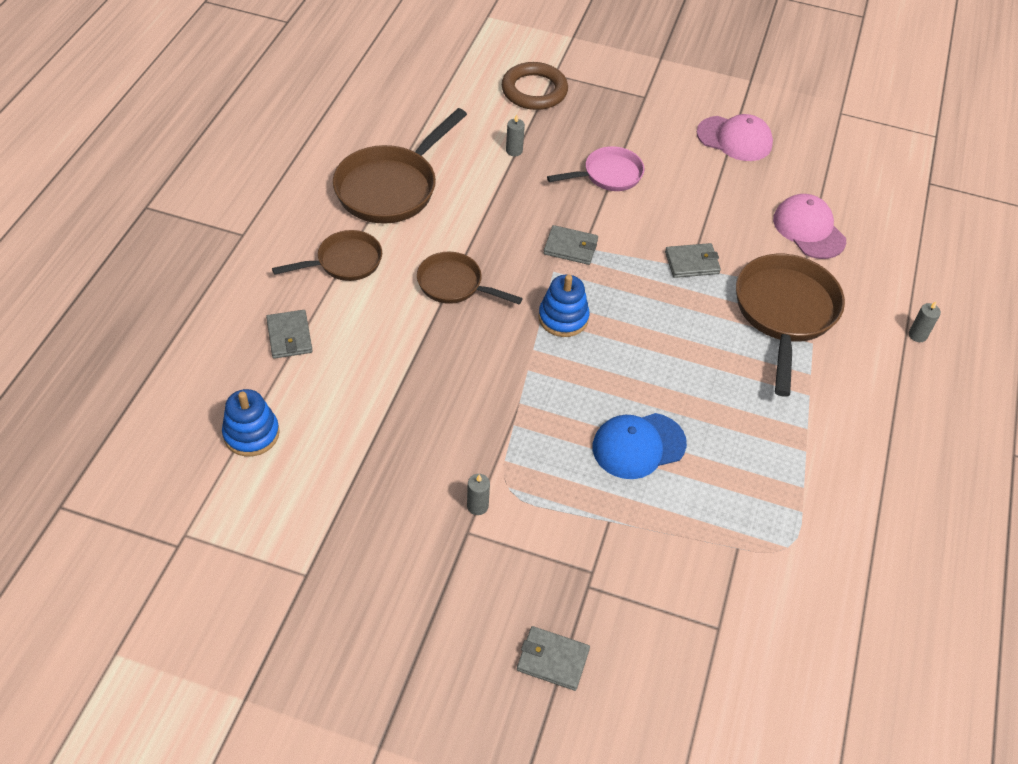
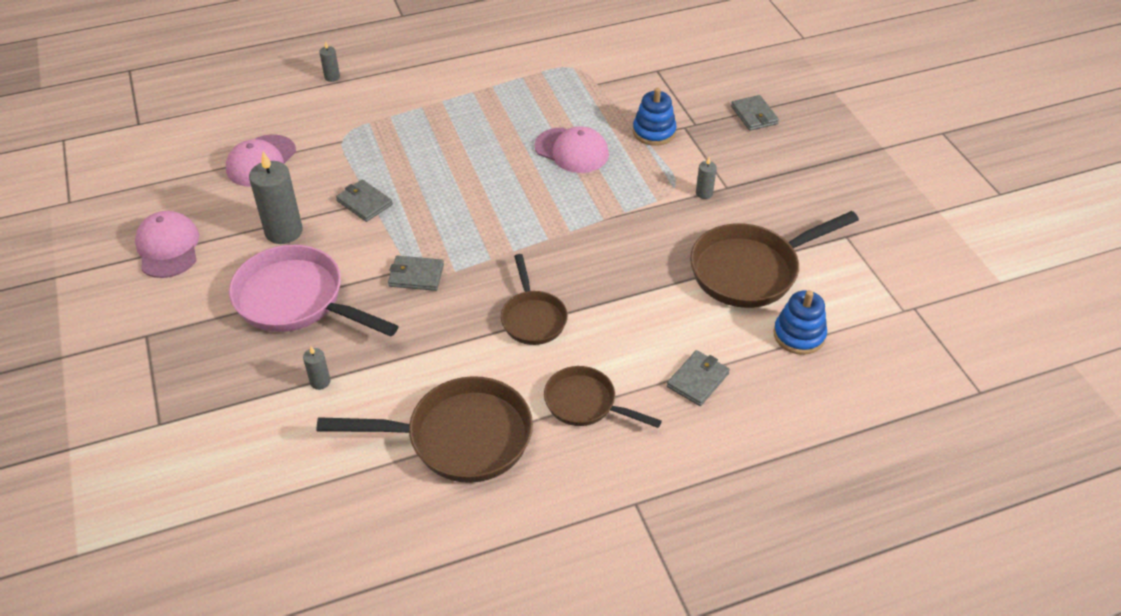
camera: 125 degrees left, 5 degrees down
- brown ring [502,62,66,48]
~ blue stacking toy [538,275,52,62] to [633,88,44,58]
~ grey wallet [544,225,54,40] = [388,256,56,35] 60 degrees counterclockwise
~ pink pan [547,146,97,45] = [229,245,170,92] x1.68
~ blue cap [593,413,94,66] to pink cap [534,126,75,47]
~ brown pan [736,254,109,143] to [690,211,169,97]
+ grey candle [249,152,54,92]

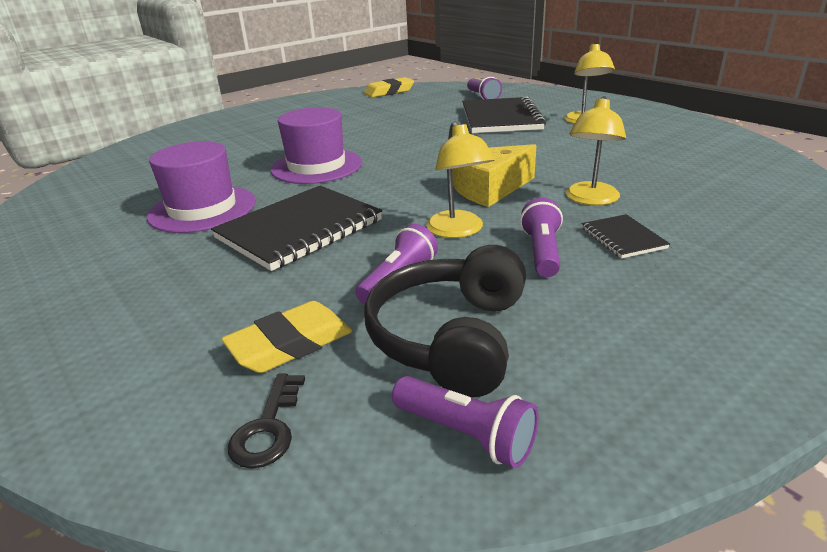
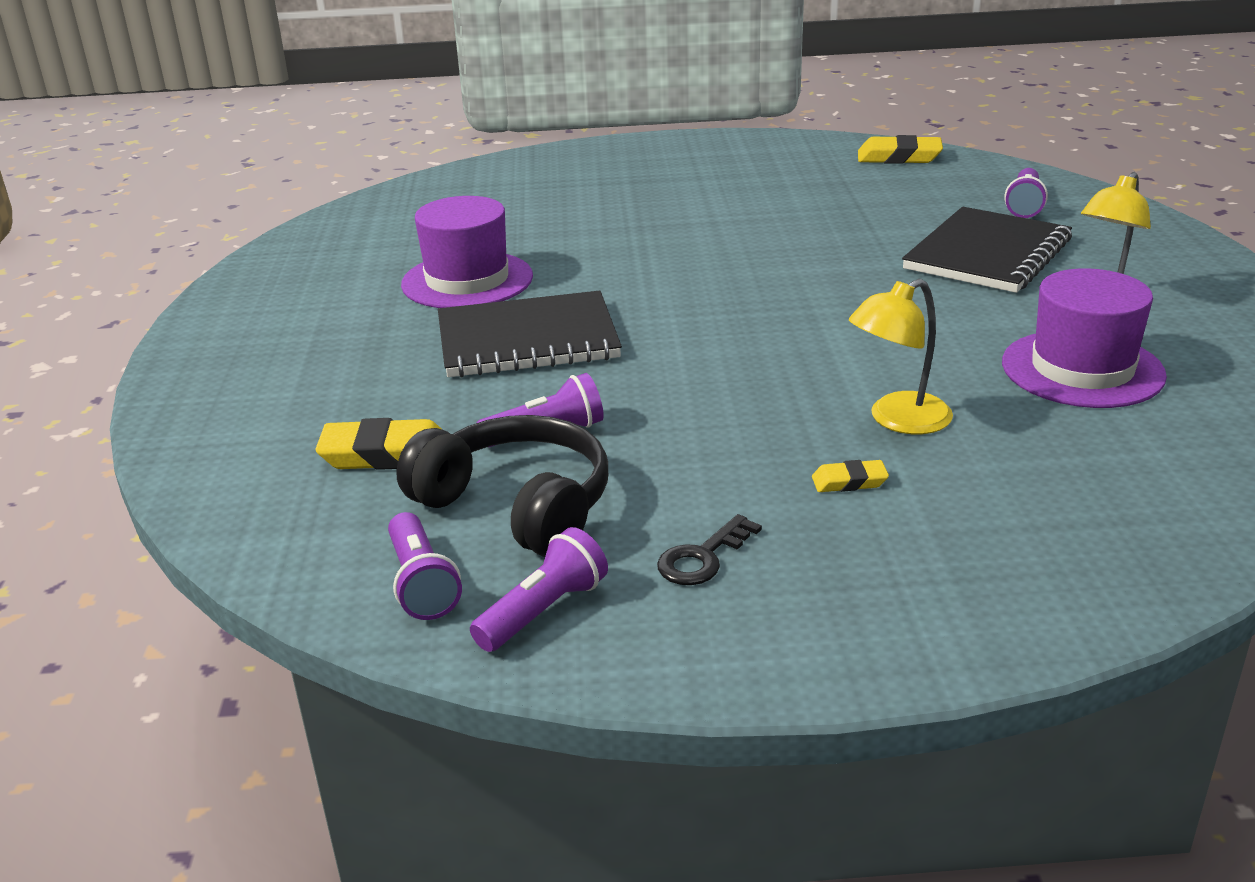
camera: 35 degrees right, 0 degrees up
~ black key [228,374,77,94] to [657,514,105,71]
~ purple hat [270,107,92,77] to [1002,268,165,140]
~ black headphones [364,245,162,152] = [396,415,212,142] 75 degrees clockwise
- yellow lamp [426,121,69,117]
- yellow cheese [452,144,85,63]
~ purple flashlight [520,198,43,79] to [470,527,138,125]
~ black notebook [582,214,88,45] to yellow eraser [812,460,77,32]

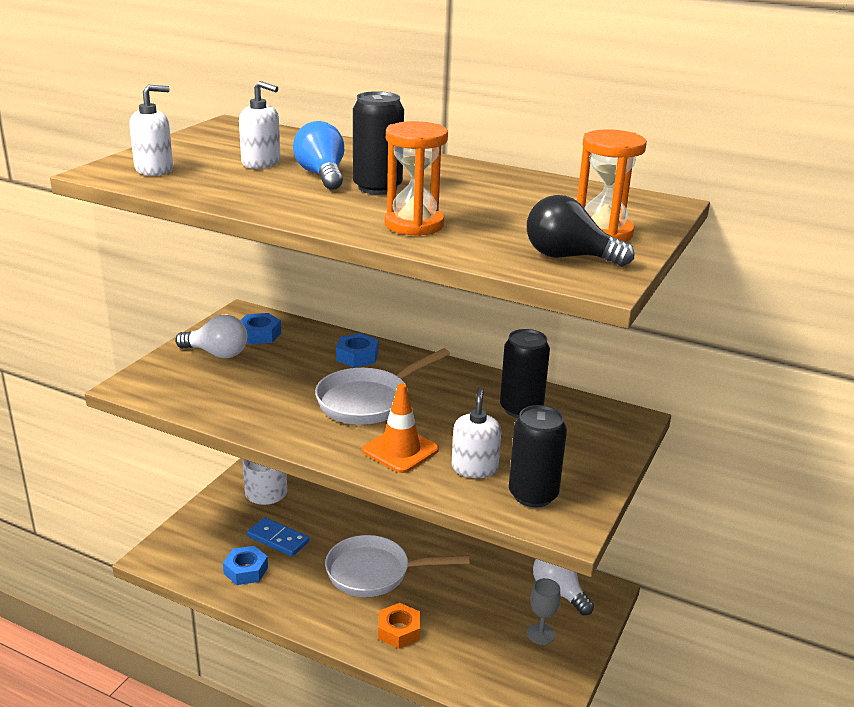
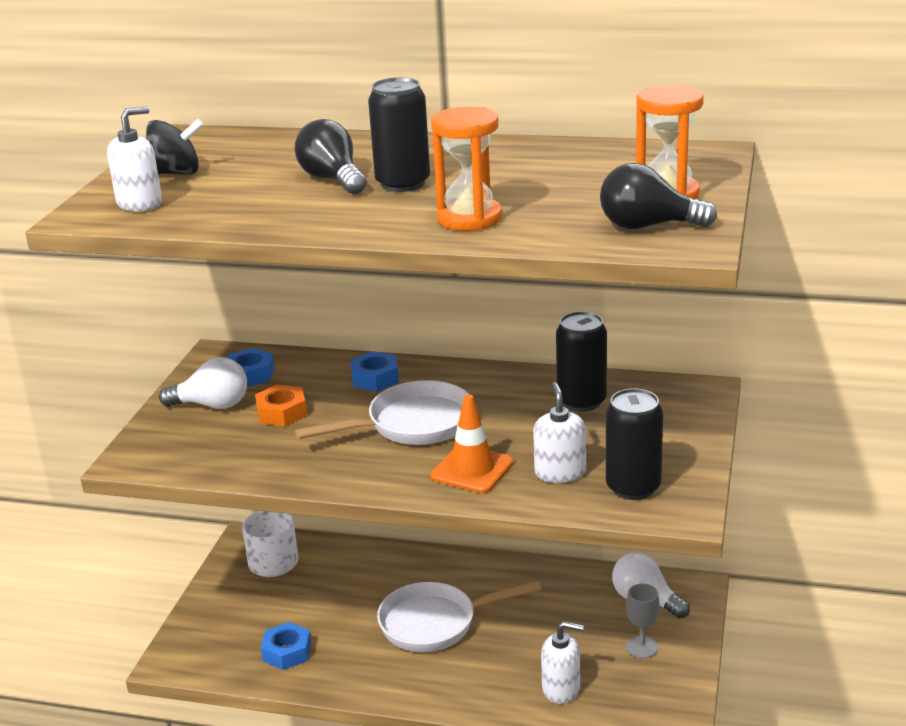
camera: 10 degrees left, 0 degrees up
~ white soap dispenser [239,81,42,88] to [541,621,43,83]
- blue domino [247,517,62,40]
~ blue light bulb [293,121,51,69] to black light bulb [294,119,72,75]
~ white pan [315,348,135,77] = [295,380,174,65] 150 degrees counterclockwise
~ orange nut [378,603,42,46] to [255,384,52,42]
+ black spinning top [146,119,57,56]

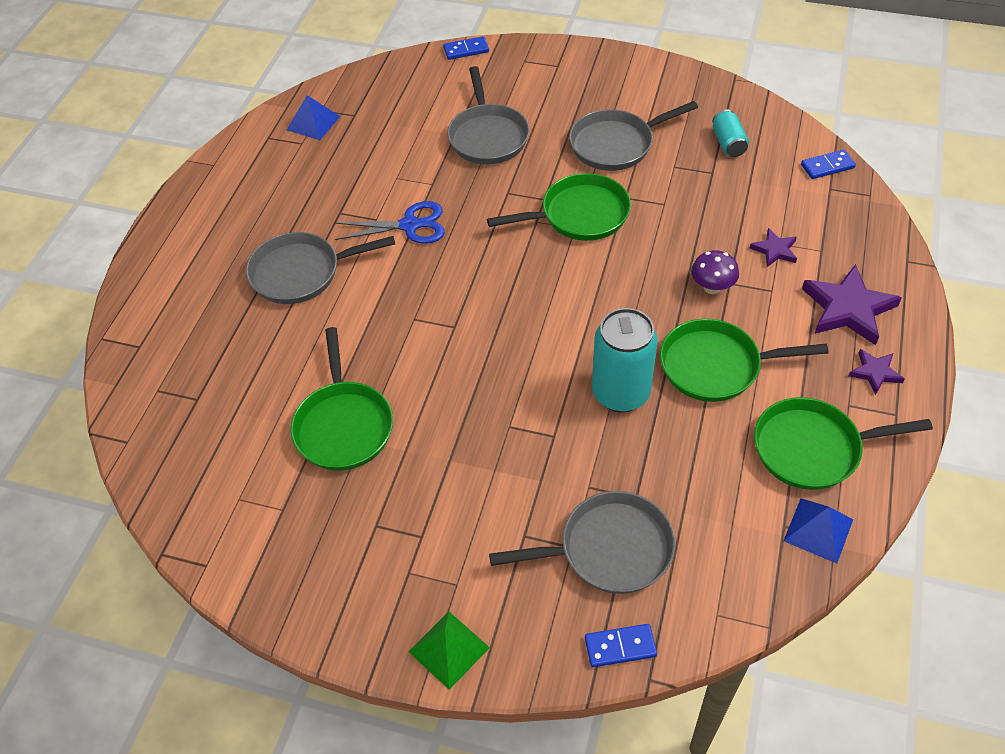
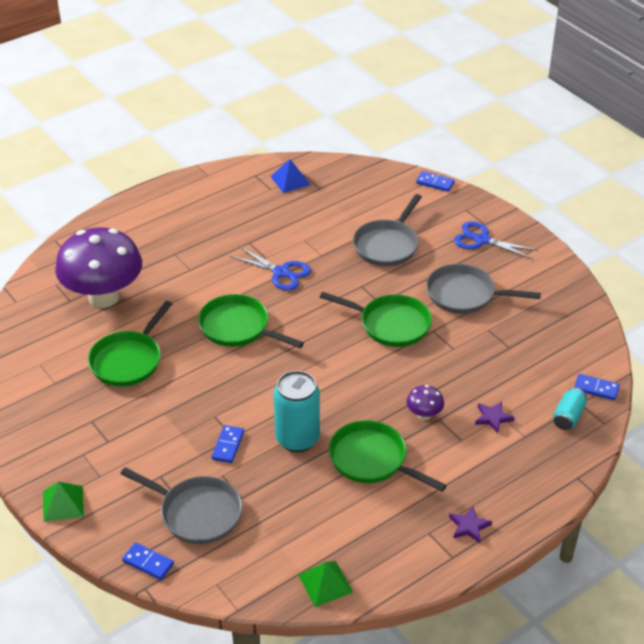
camera: 35 degrees right, 10 degrees down
- grey pan [246,232,149,72]
~ turquoise can [713,109,36,48] to [553,388,34,42]
~ green pan [754,397,179,93] to [198,294,106,54]
~ blue pyramid [784,498,69,65] to green pyramid [298,561,55,46]
- purple star [802,264,100,81]
+ purple mushroom [55,227,87,81]
+ blue domino [212,425,32,38]
+ blue scissors [454,221,84,38]

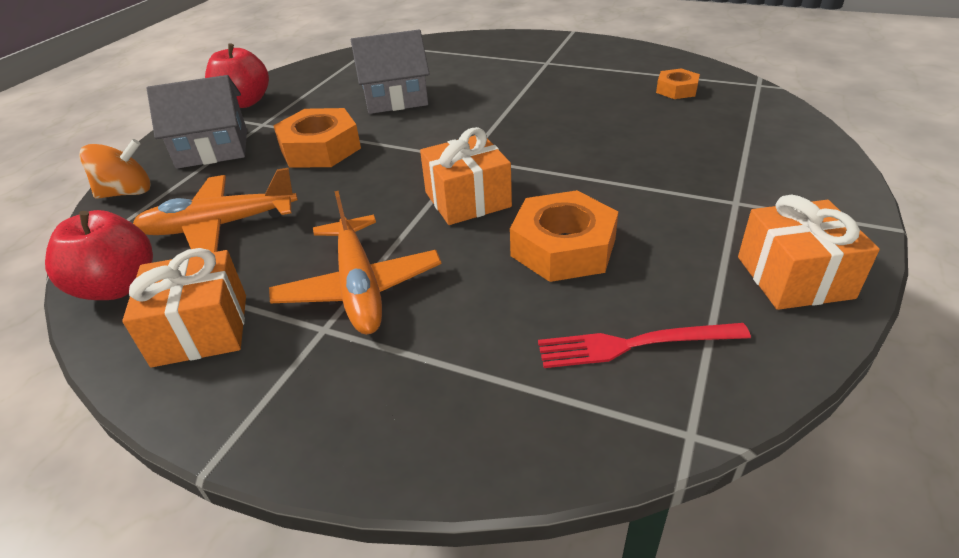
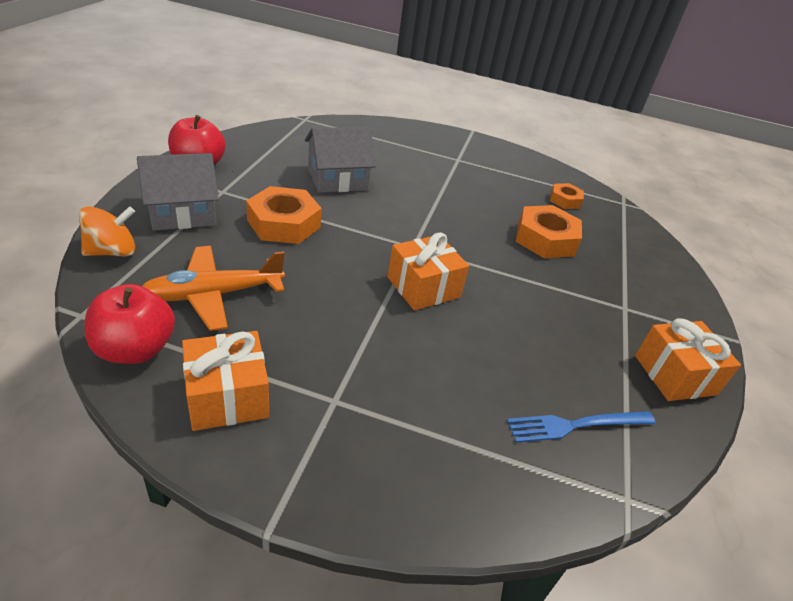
camera: 15 degrees left, 0 degrees up
- orange plane [269,191,172,143]
~ orange nut [510,190,108,92] to [516,205,66,54]
~ red fork [538,323,213,45] to blue fork [507,411,148,32]

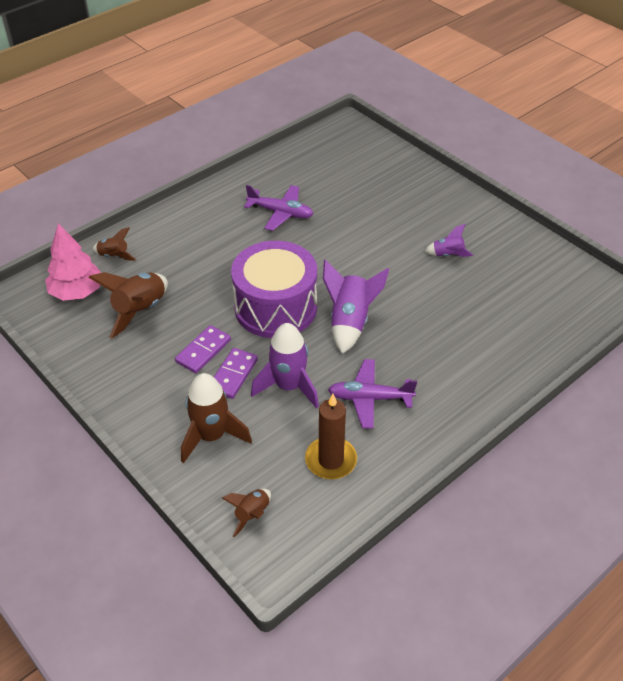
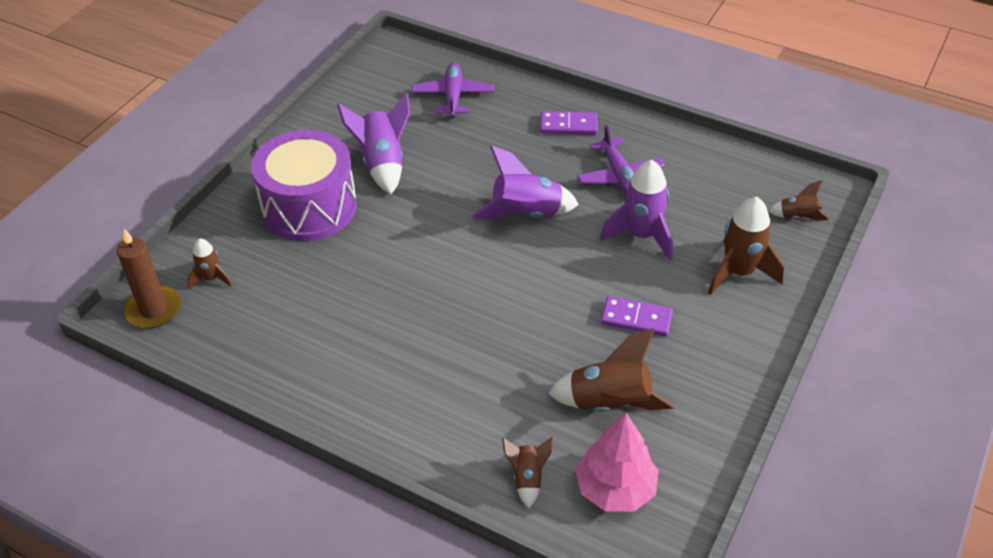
camera: 110 degrees left, 0 degrees up
~ purple domino [214,348,44,51] to [540,111,58,24]
~ purple drum [231,241,86,97] to [251,130,106,111]
~ purple plane [244,185,69,46] to [412,62,82,56]
~ brown candle [305,394,52,85] to [117,229,64,99]
~ purple rocket [424,224,49,33] = [337,93,73,101] x1.81
+ brown rocket [188,238,44,52]

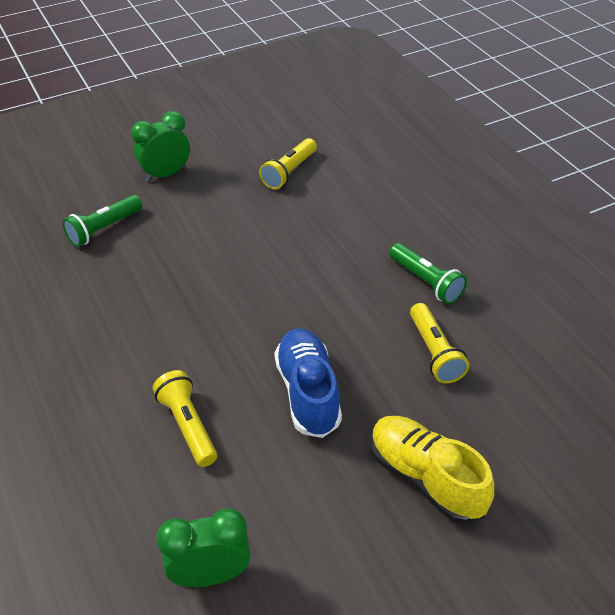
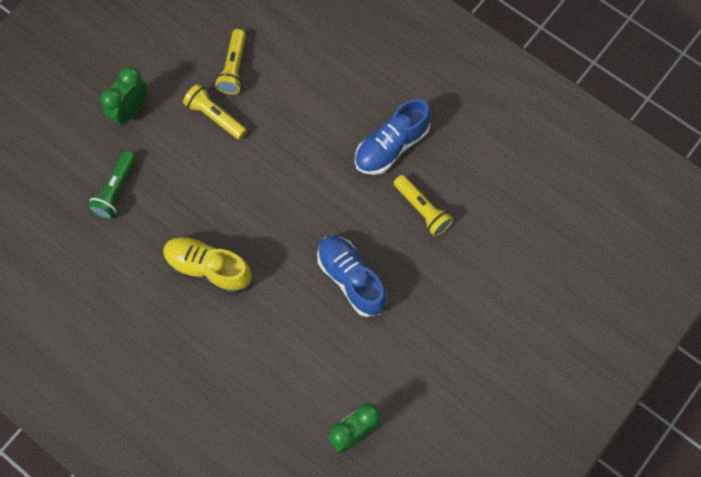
camera: 25 degrees left, 25 degrees up
~ yellow flashlight [153,370,64,97] to [183,84,64,56]
~ yellow shoe [371,416,123,108] to [163,236,89,58]
~ green flashlight [389,243,78,61] to blue shoe [355,99,76,76]

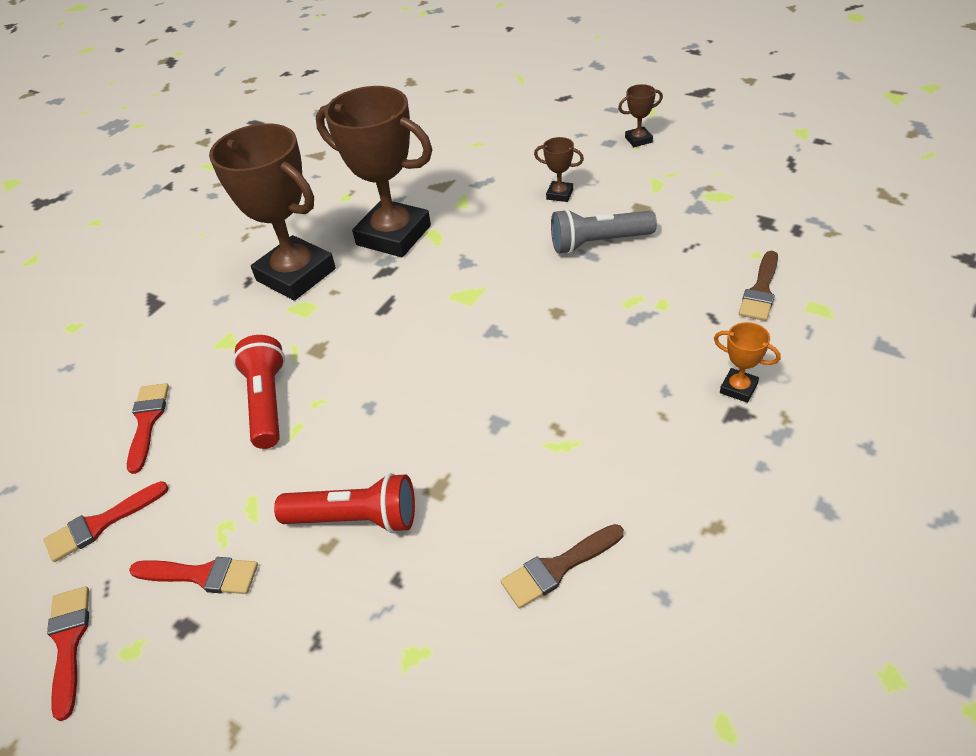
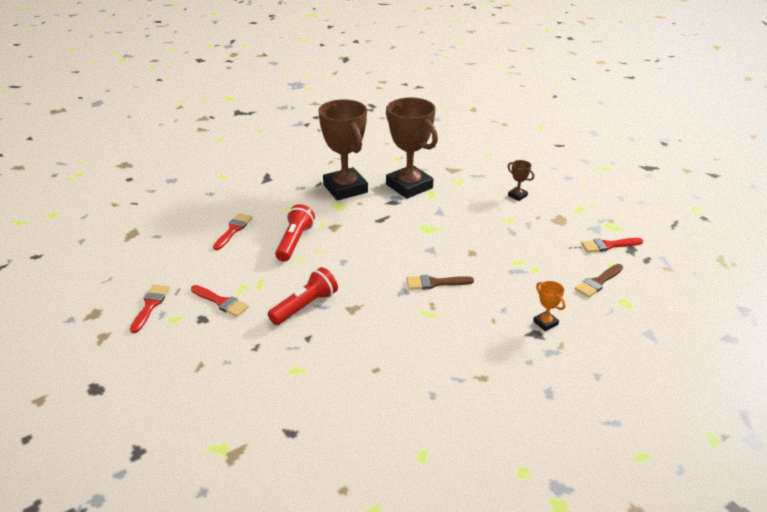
camera: 20 degrees right, 10 degrees down
~ red brush [43,481,126,81] to [581,238,62,15]
~ red flashlight [274,473,141,60] = [268,267,70,58] 75 degrees counterclockwise
~ brown brush [501,524,123,85] to [407,275,67,15]
- grey flashlight [551,209,106,45]
- brown trophy [618,84,45,63]

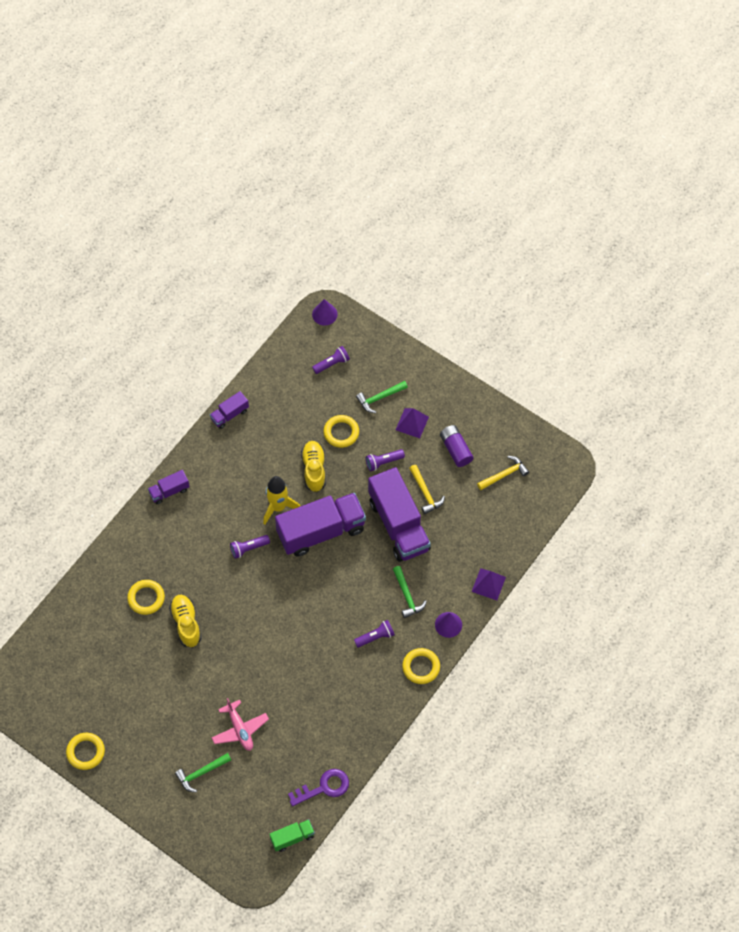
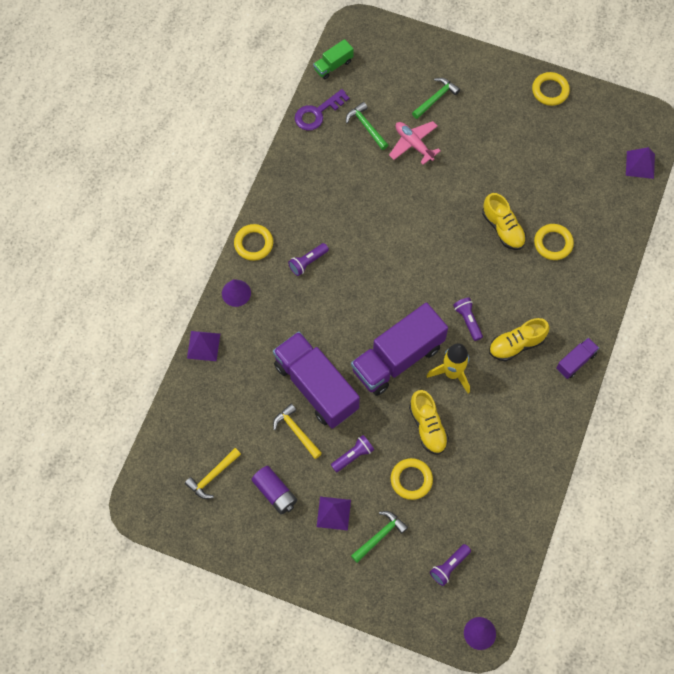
camera: 165 degrees right, 5 degrees up
- purple truck [210,391,39,38]
~ purple flashlight [230,535,40,24] = [453,297,30,44] 75 degrees counterclockwise
~ green hammer [393,566,34,52] to [346,102,42,48]
+ yellow shoe [489,318,60,43]
+ purple pyramid [626,147,29,32]

